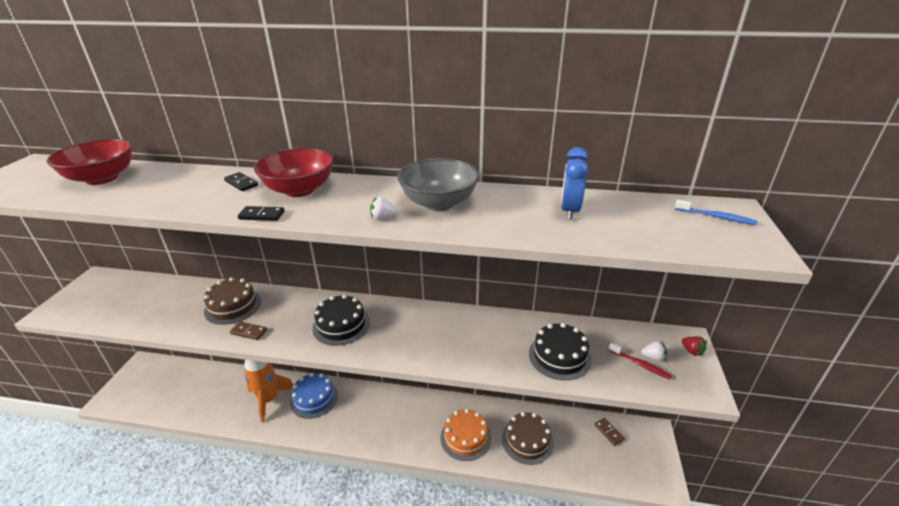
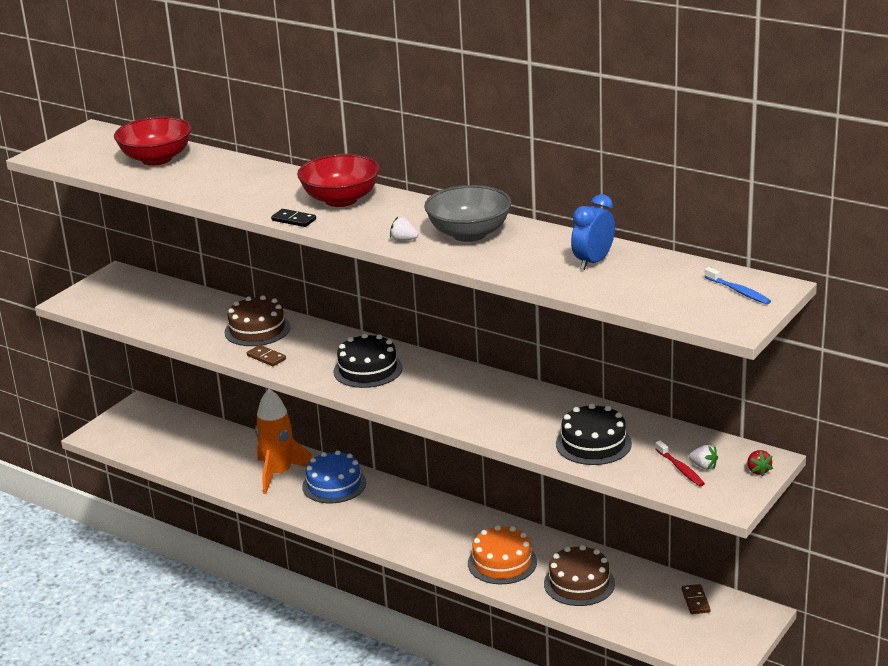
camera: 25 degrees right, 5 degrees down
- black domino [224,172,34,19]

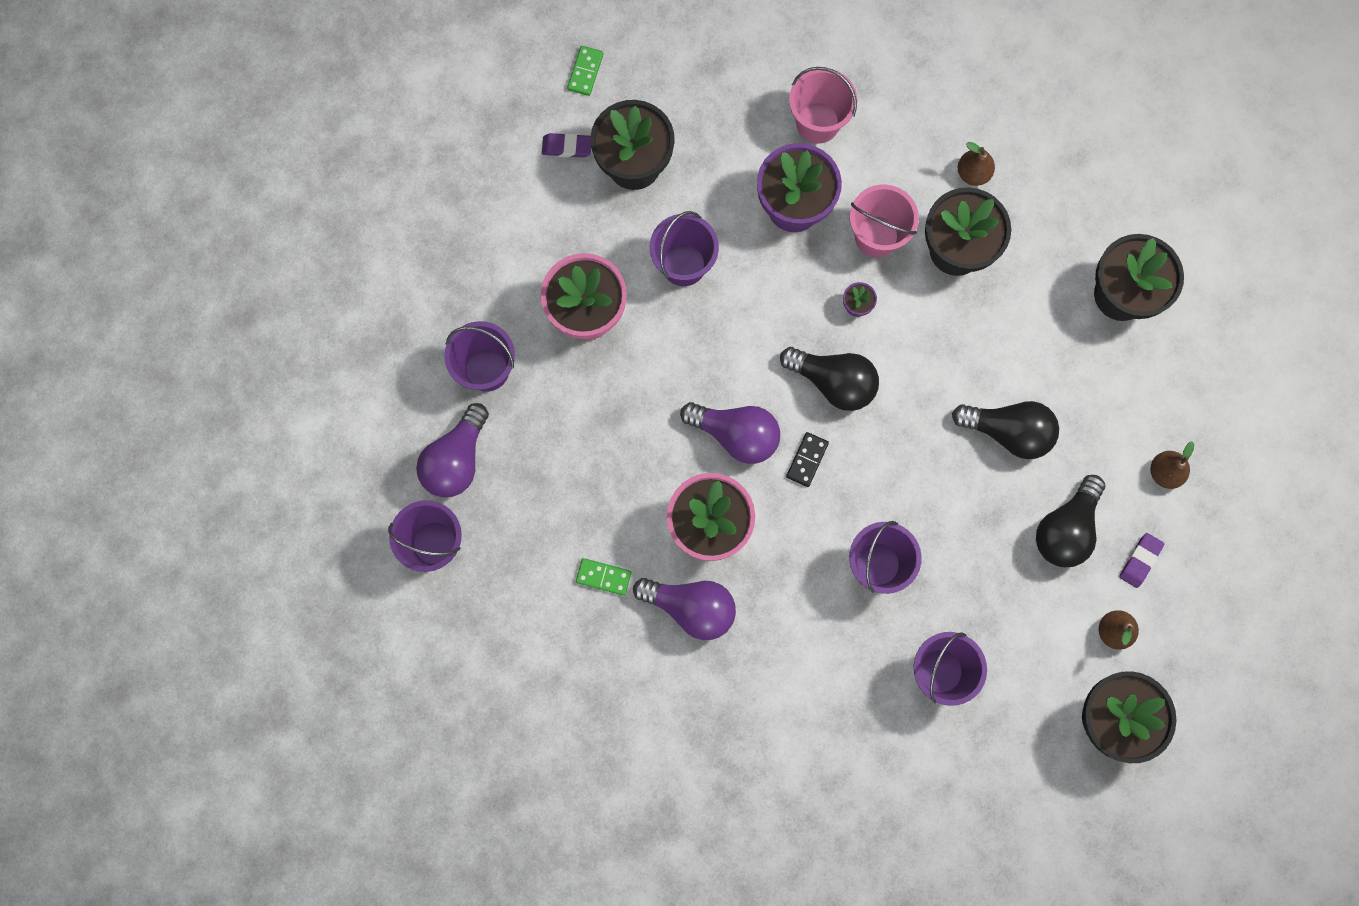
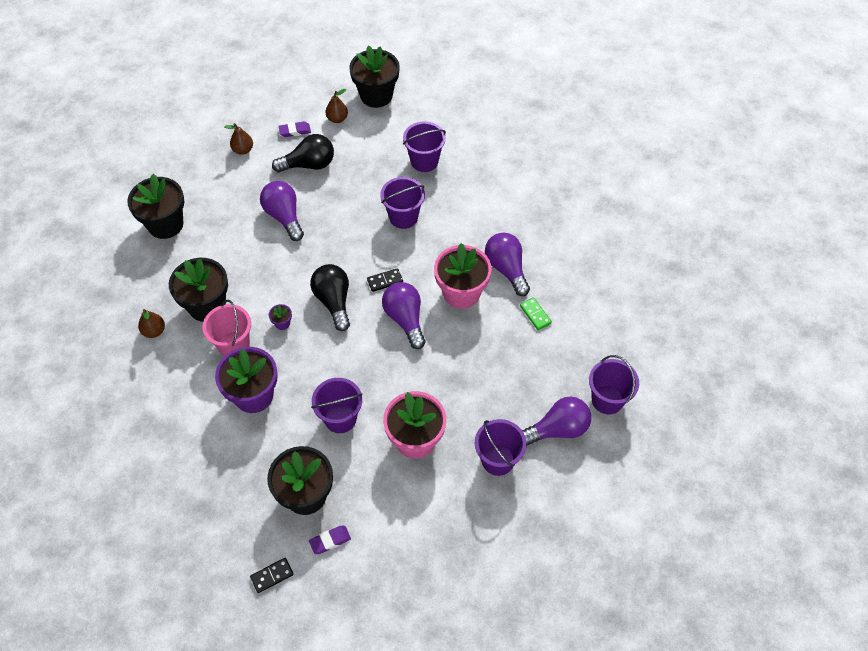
camera: 135 degrees left, 20 degrees down
~ purple eraser [542,133,49,24] = [309,526,42,28] 75 degrees counterclockwise
~ green domino [567,46,36,50] to black domino [250,558,44,35]
- pink bucket [789,67,68,76]
~ black light bulb [952,401,107,58] to purple light bulb [260,181,44,60]

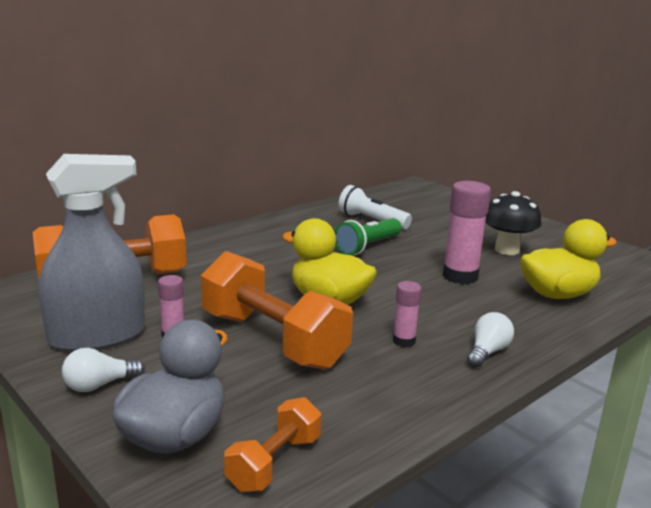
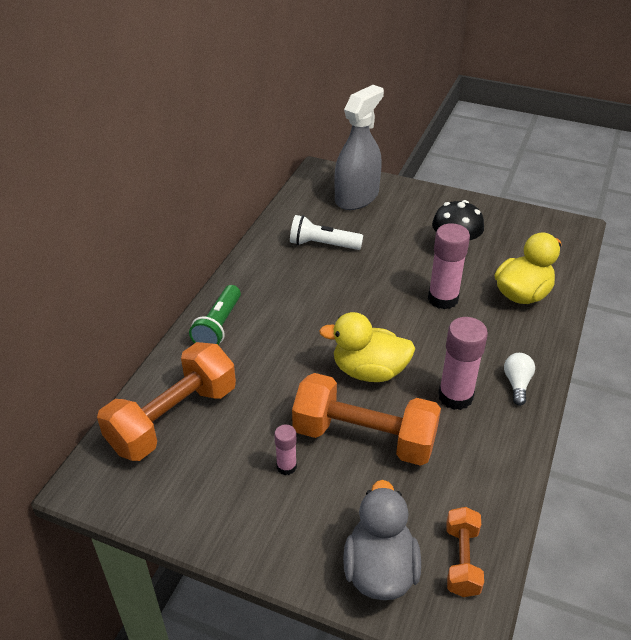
camera: 25 degrees left, 20 degrees up
~ grey spray bottle [38,154,107,198] to [334,85,50,125]
- white light bulb [62,348,83,44]
~ green flashlight [334,218,68,37] to [189,285,52,60]
~ pink glue stick [393,281,28,66] = [438,317,50,93] x1.87

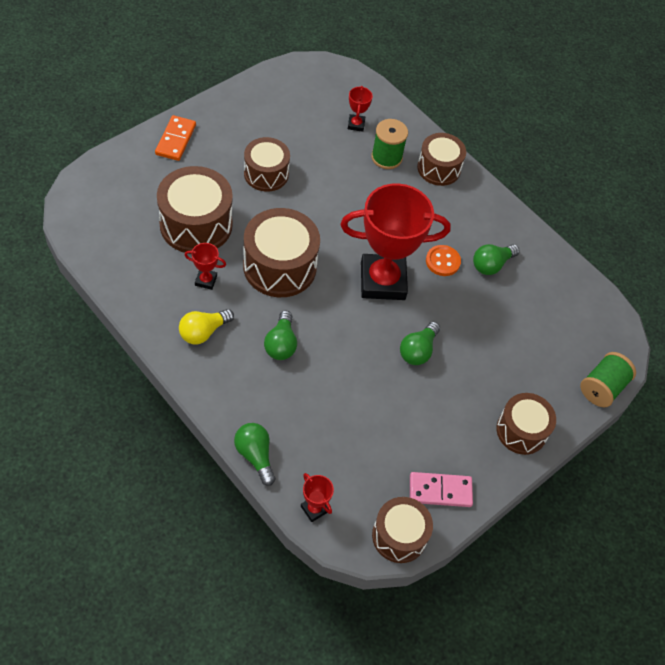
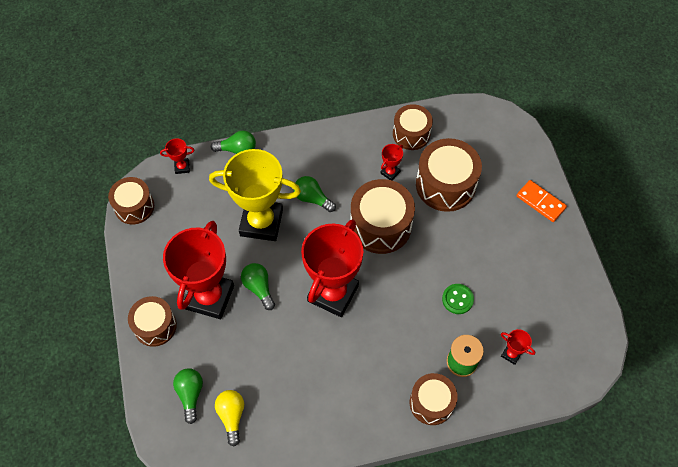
camera: 125 degrees right, 5 degrees up
~ yellow light bulb [179,309,55,35] to [215,390,29,57]
~ brown drum [244,137,46,55] to [393,104,40,46]
- pink domino [410,472,63,35]
- orange button [426,245,35,31]
~ green light bulb [473,244,47,31] to [173,368,30,56]
- green spool [580,352,56,55]
+ red trophy [163,221,71,98]
+ yellow trophy [209,149,92,92]
+ green button [442,284,32,30]

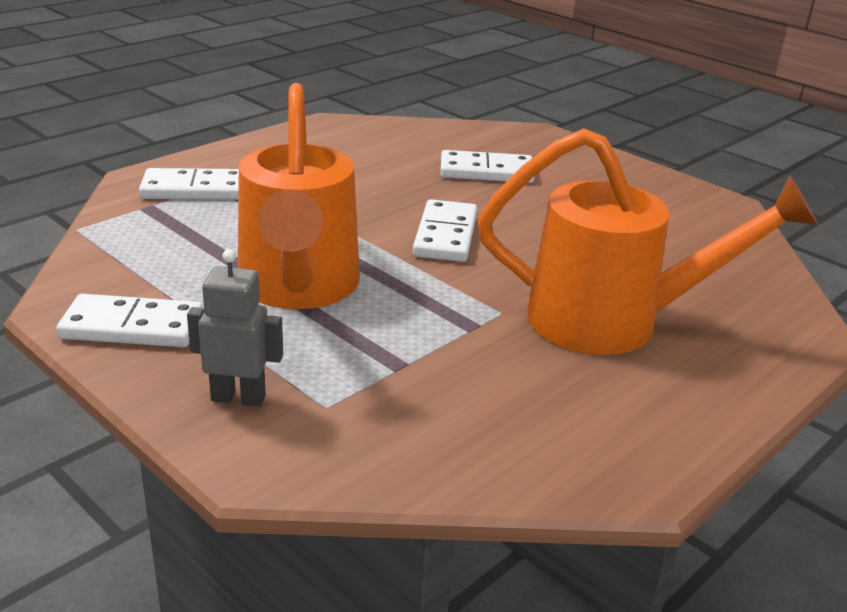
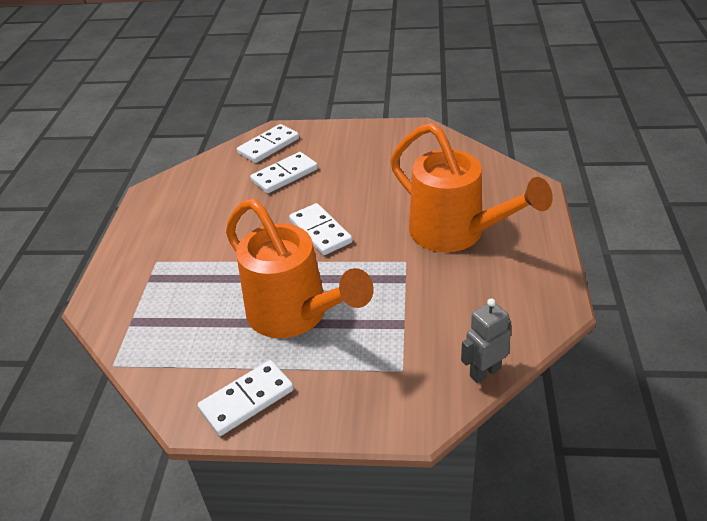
camera: 35 degrees left, 10 degrees up
~ white domino [139,168,100,32] to [237,124,62,39]
~ grey robot [187,249,96,158] to [461,298,50,85]
~ orange watering can [478,128,340,227] = [390,123,163,129] 75 degrees clockwise

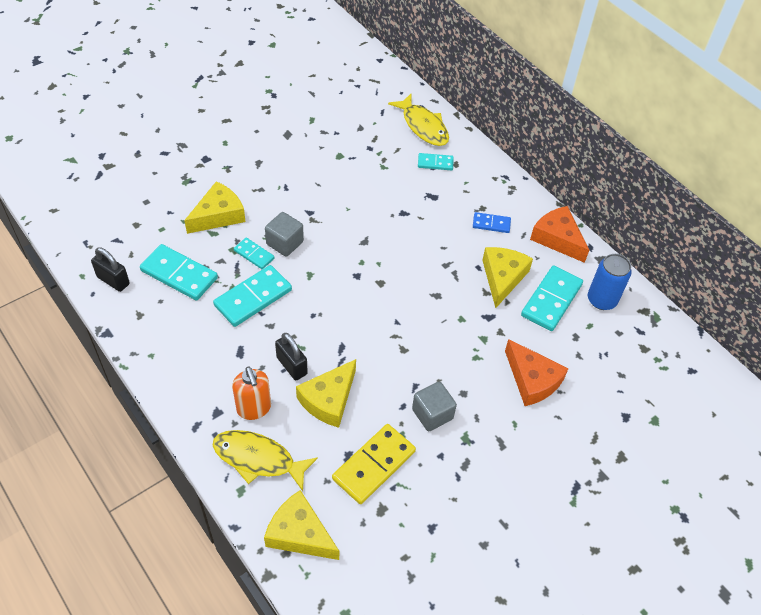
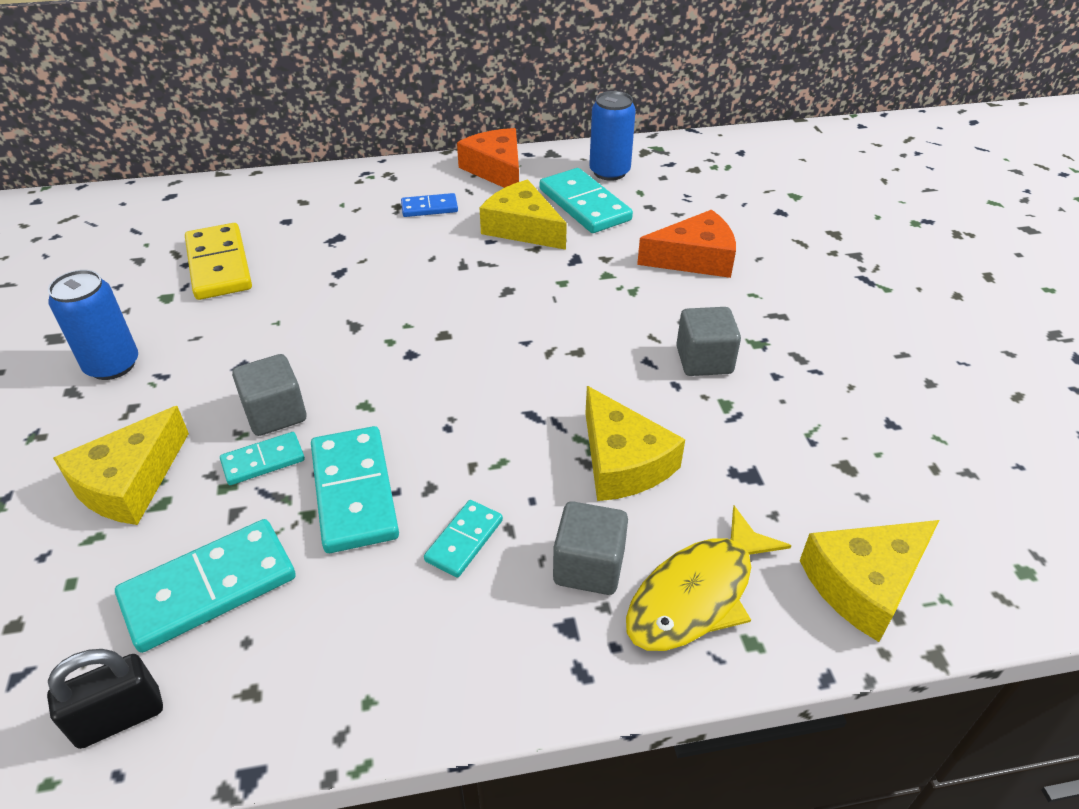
camera: 60 degrees left, 10 degrees down
~ yellow cheese [184,181,62,53] = [53,406,136,119] 135 degrees counterclockwise
~ orange soap dispenser [232,367,39,53] to grey cube [553,501,75,94]
- black padlock [275,333,33,47]
~ yellow domino [332,424,84,80] to [185,223,67,77]
- yellow fish [388,94,61,52]
~ turquoise domino [418,153,36,17] to [424,500,79,78]
~ blue domino [473,212,38,21] = [401,193,57,24] 45 degrees clockwise
~ orange cheese [530,206,59,57] = [457,128,62,60] 75 degrees clockwise
+ blue can [48,270,90,110]

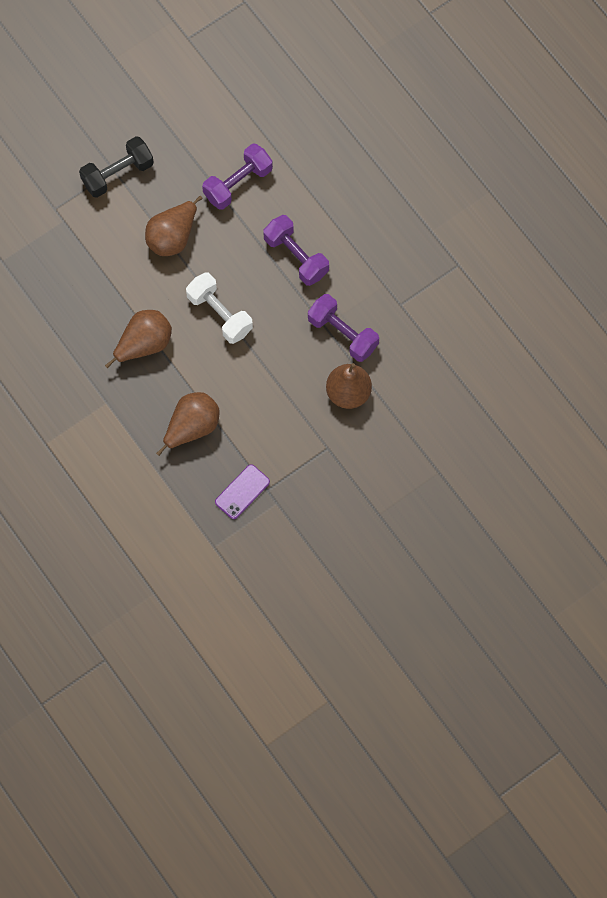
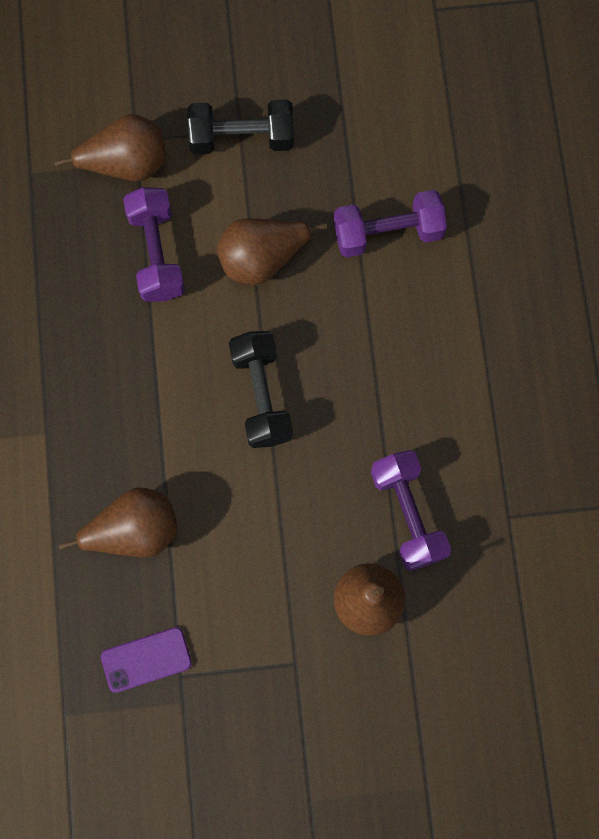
camera: 30 degrees right, 5 degrees up
~ brown pear [105,310,67,58] to [54,114,112,68]
~ white dumbbell [186,272,67,72] to black dumbbell [229,331,64,117]
~ purple dumbbell [263,215,66,71] to [123,187,62,115]

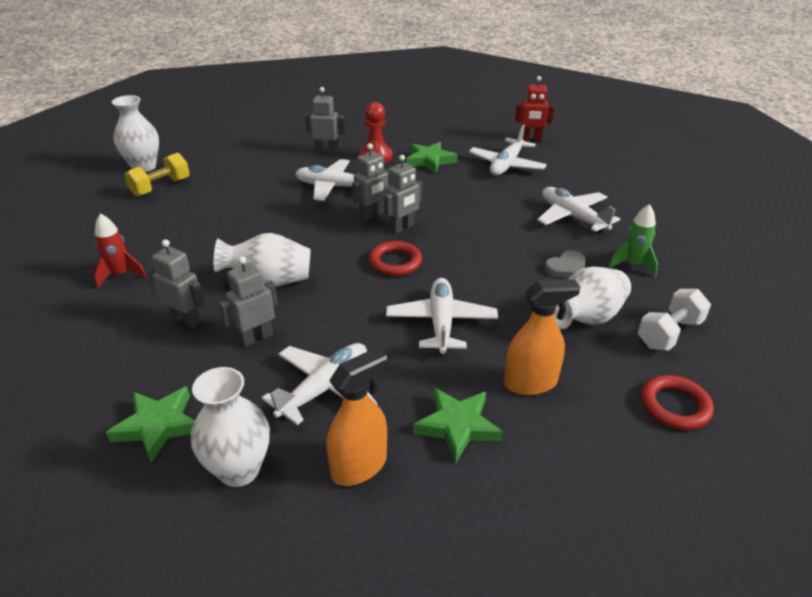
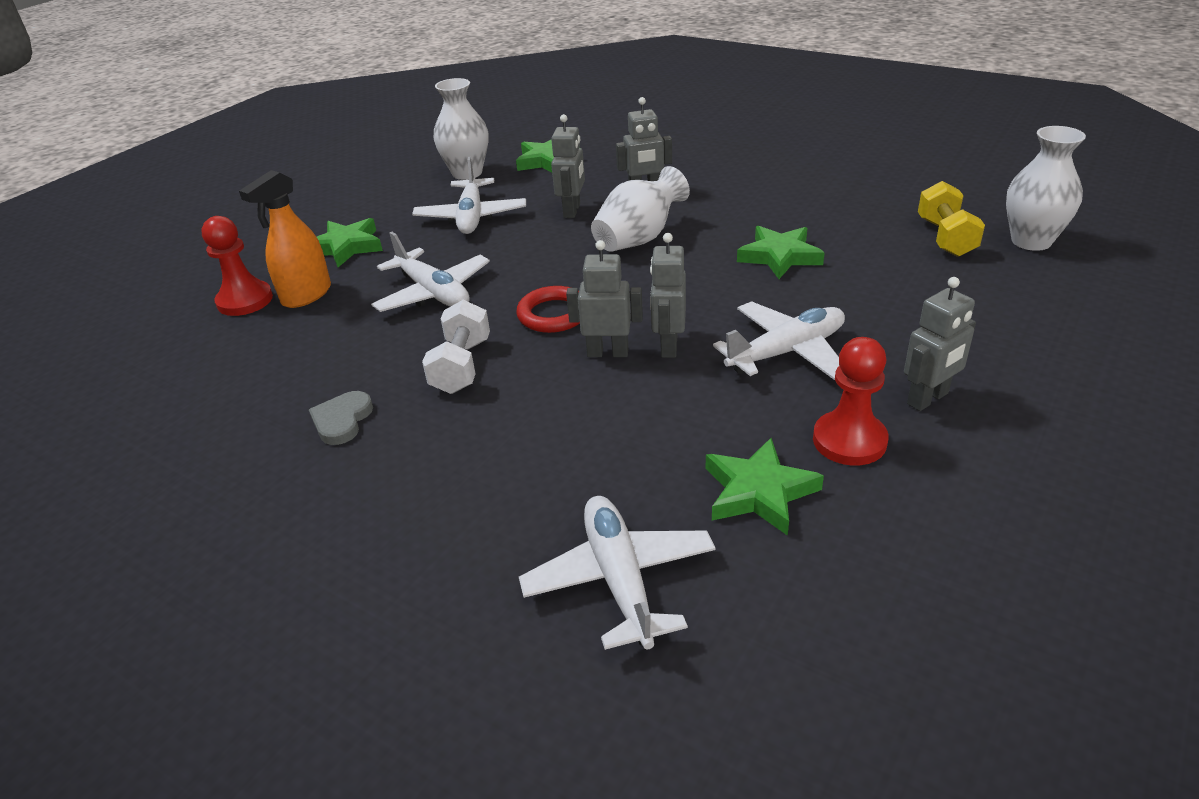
camera: 140 degrees right, 0 degrees up
- red rocket [94,214,53,74]
- orange spray bottle [326,347,61,139]
~ grey robot [384,155,39,79] = [566,240,77,117] 90 degrees clockwise
- red robot [515,76,40,65]
- white plane [537,187,83,46]
- white vase [554,267,77,62]
- green rocket [609,204,49,73]
~ white dumbbell [638,289,73,62] to [422,300,68,94]
- red ring [641,375,73,55]
+ red pawn [201,216,72,100]
+ green star [737,226,88,53]

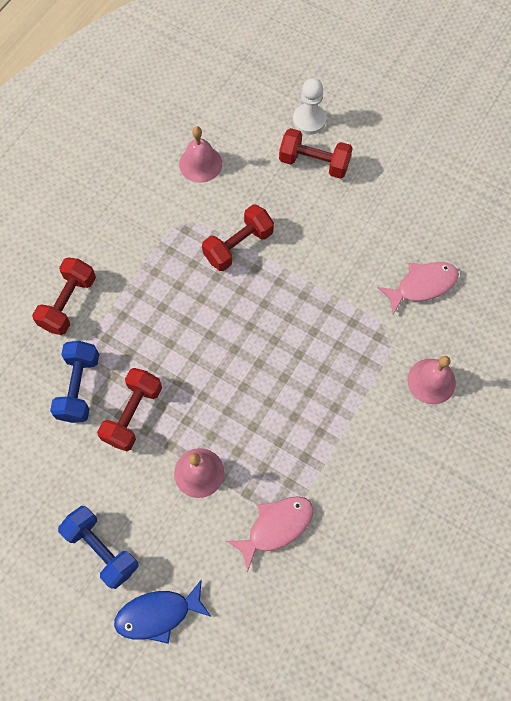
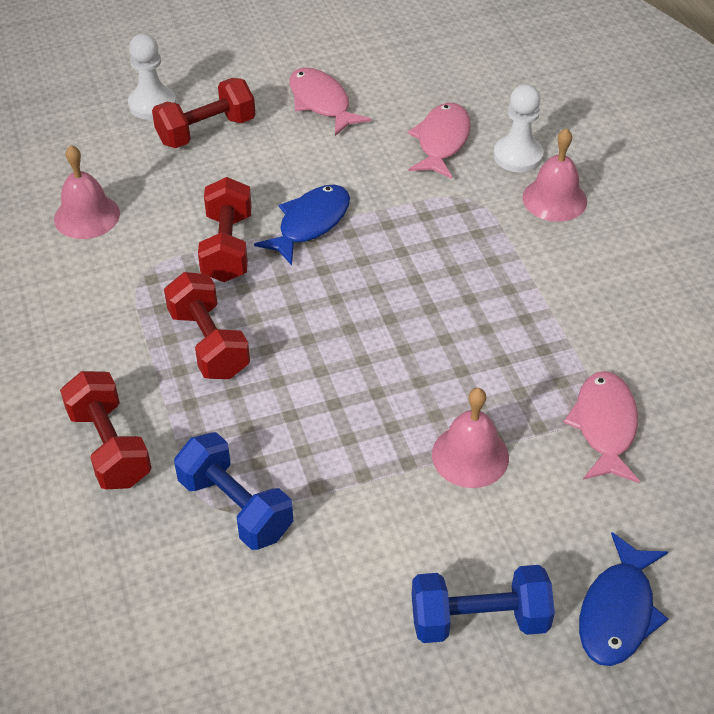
camera: 50 degrees left, 20 degrees down
~ red dumbbell [97,368,65,83] to [164,272,86,107]
+ blue fish [254,185,96,80]
+ pink fish [289,68,82,68]
+ white pawn [493,84,51,89]

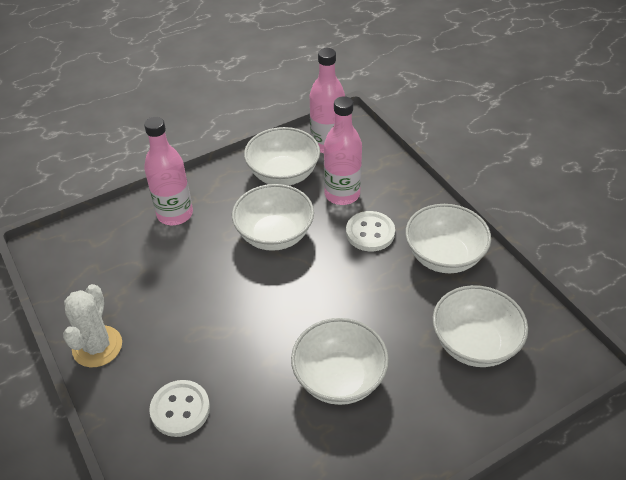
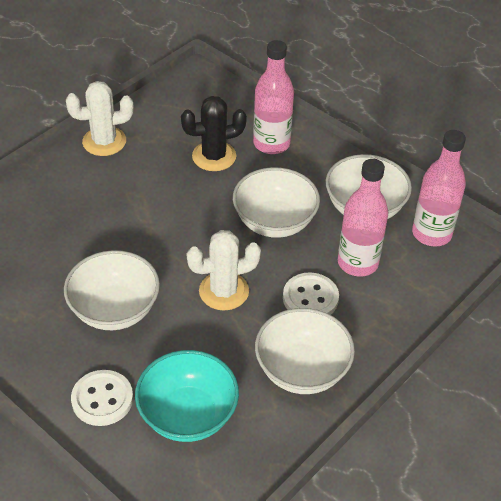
camera: 70 degrees right, 0 degrees up
~ white button [149,380,61,57] to [71,370,62,56]
~ white bowl [433,285,95,82] to turquoise bowl [135,350,104,92]
+ black cactus [181,96,66,75]
+ white cactus [187,230,74,81]

